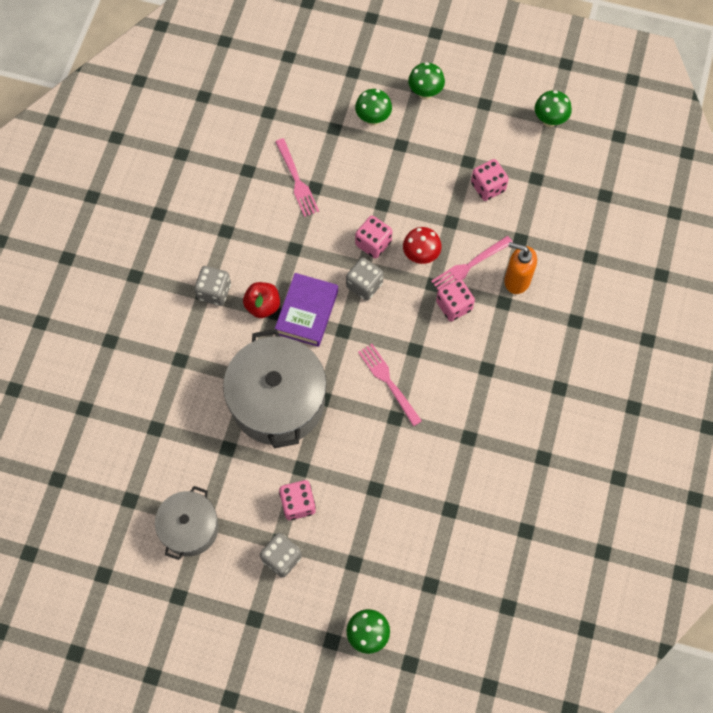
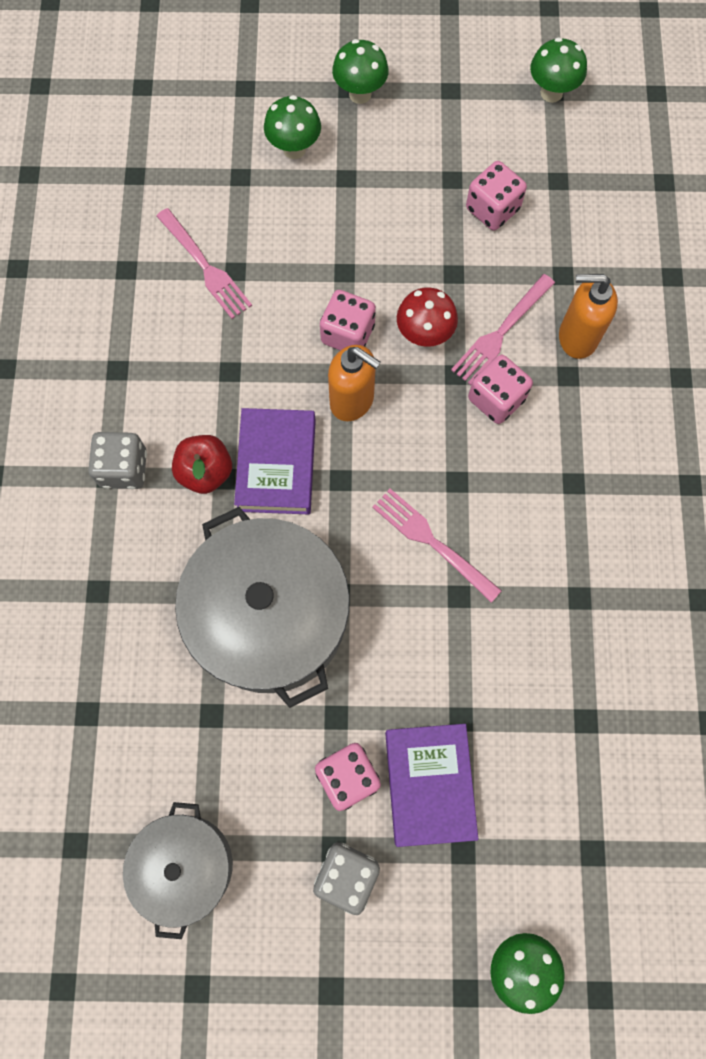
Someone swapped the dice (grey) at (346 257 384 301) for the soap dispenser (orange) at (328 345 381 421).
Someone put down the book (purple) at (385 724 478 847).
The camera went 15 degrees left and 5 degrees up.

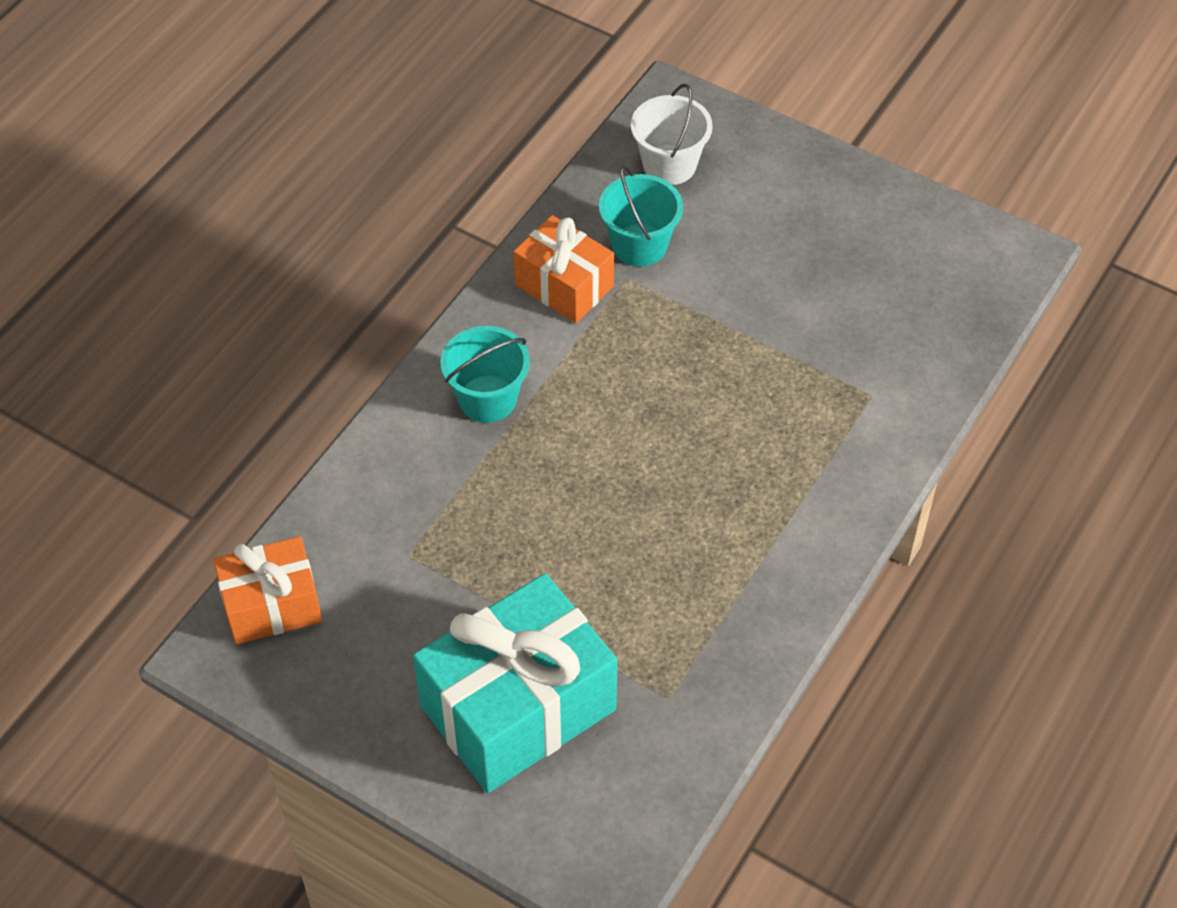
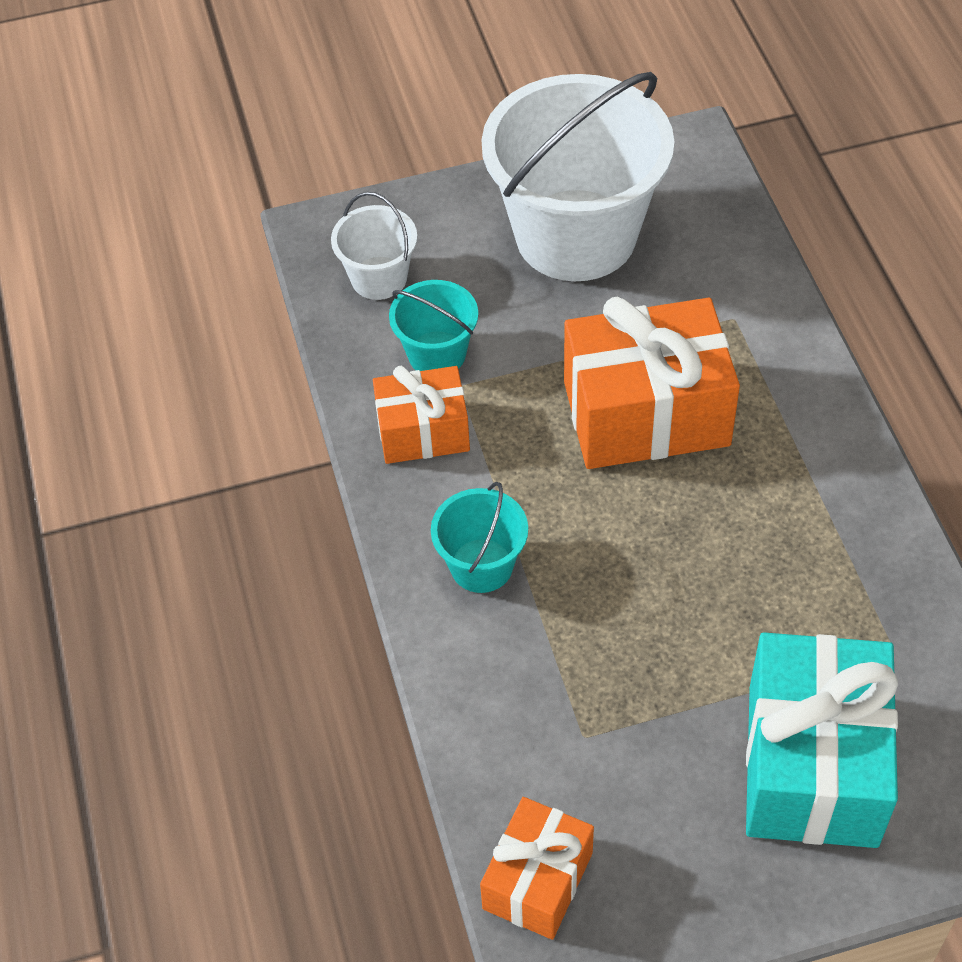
Someone put down the bucket (white) at (482 72 674 281).
Someone put down the gift (orange) at (564 297 740 469).
The camera went 45 degrees left and 0 degrees up.

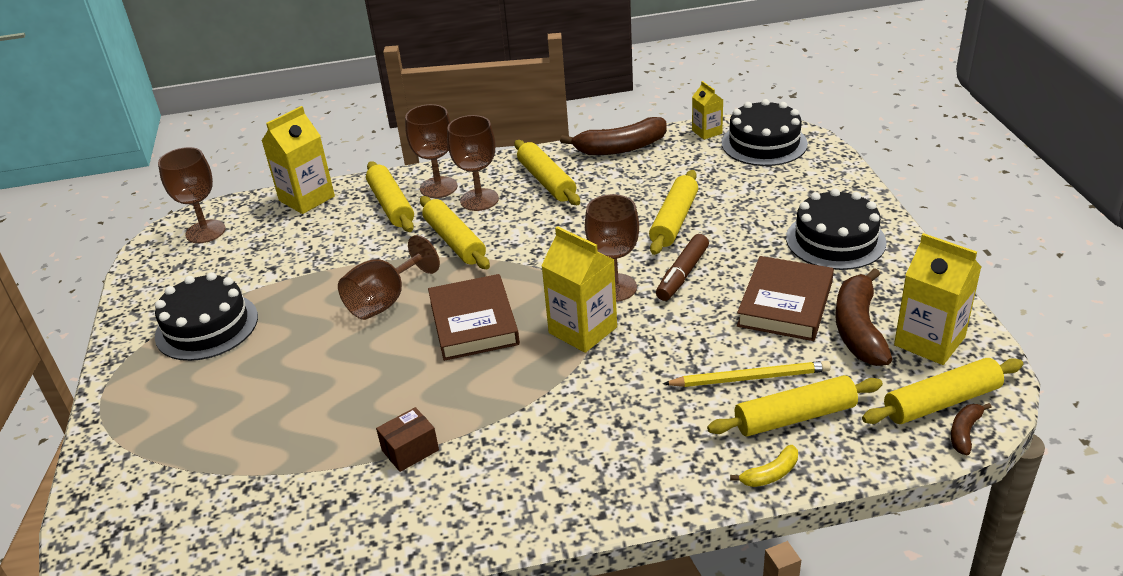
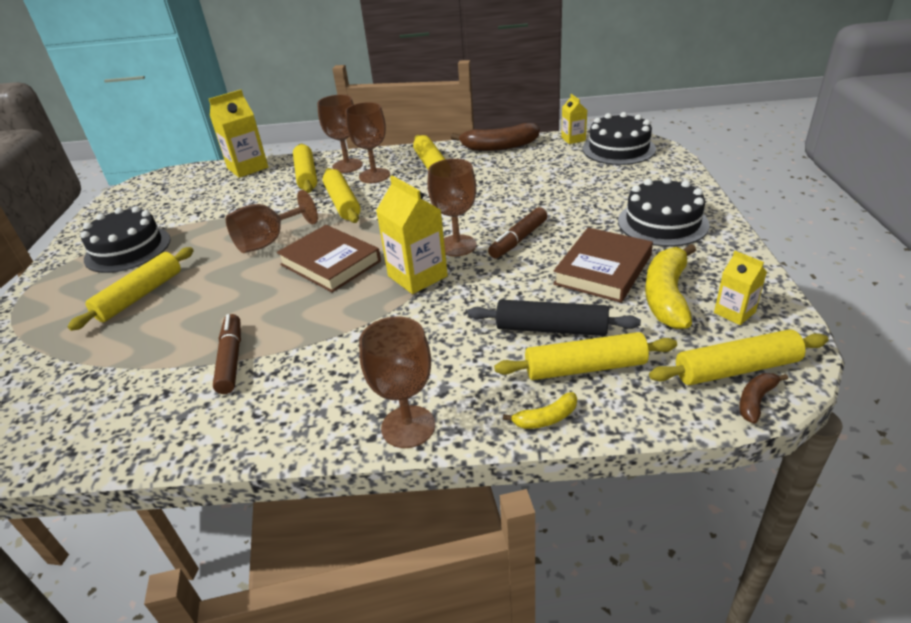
Someone carried the goblet (brown) from (158 147 225 243) to (359 317 435 448).
Someone carried the rolling pin (yellow) from (649 170 698 255) to (67 247 194 331).
Someone scaled the carton (yellow) at (894 233 981 365) by 0.57.
Someone repainted the banana (brown) at (835 268 892 366), which became the banana (yellow) at (645 244 696 329).
Someone rotated the book (brown) at (428 274 520 361) by 45 degrees counterclockwise.
Someone swapped the pencil (yellow) at (663 361 831 387) for the rolling pin (black) at (468 300 641 336).
Someone swapped the box (brown) at (376 407 439 472) for the marker (brown) at (213 314 241 394).
The camera went 10 degrees right and 0 degrees up.

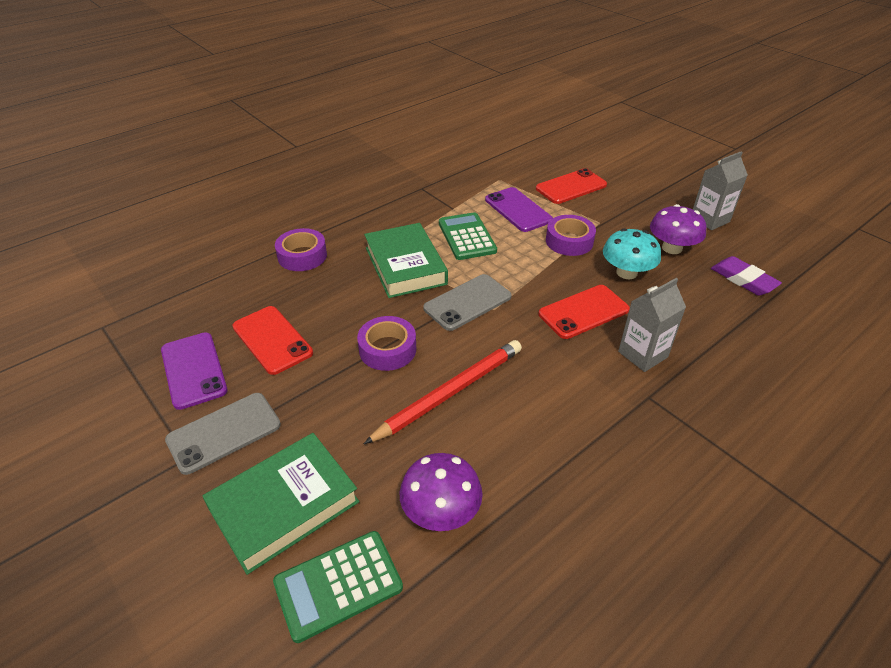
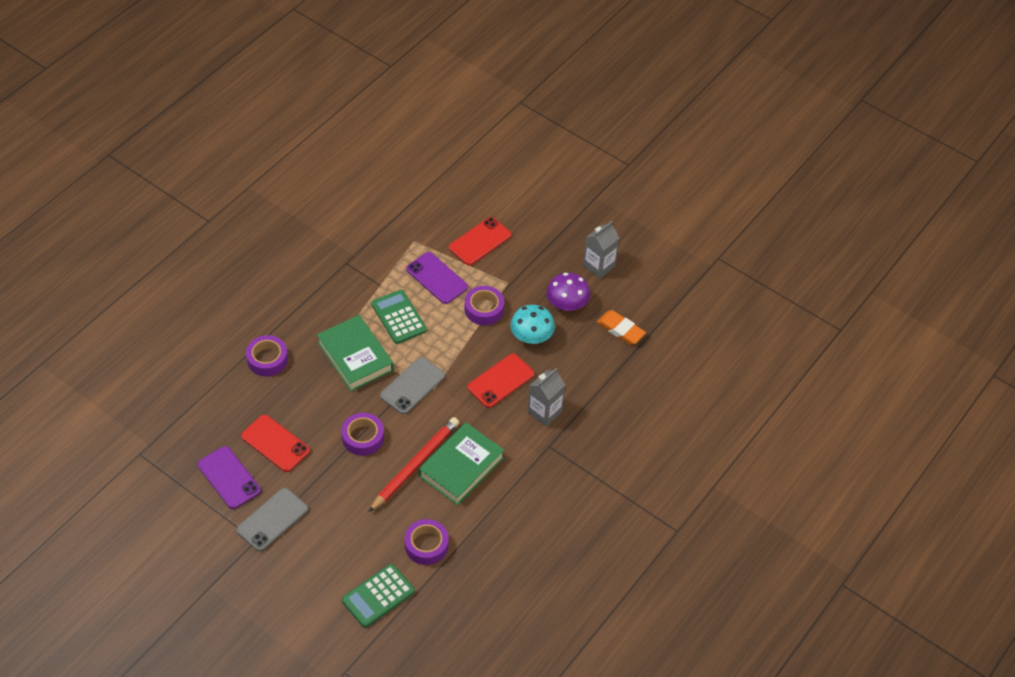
Someone repainted the eraser (purple) at (711 256 782 296), which became the eraser (orange) at (597 310 646 345).
Someone carried the book (green) from (202 433 360 575) to (419 423 504 505).
Someone swapped the mushroom (purple) at (400 453 483 531) for the tape (purple) at (405 519 449 565).
The camera went 15 degrees left and 10 degrees up.

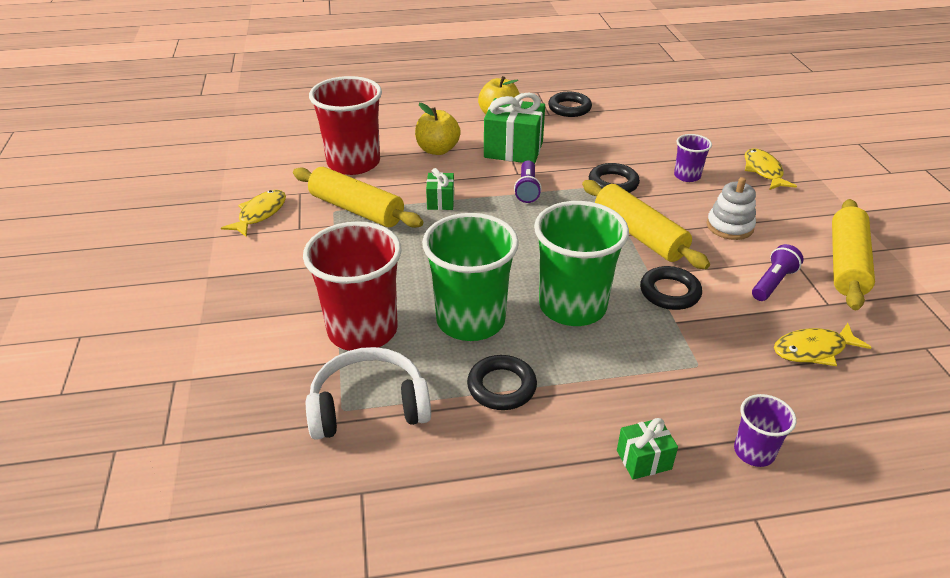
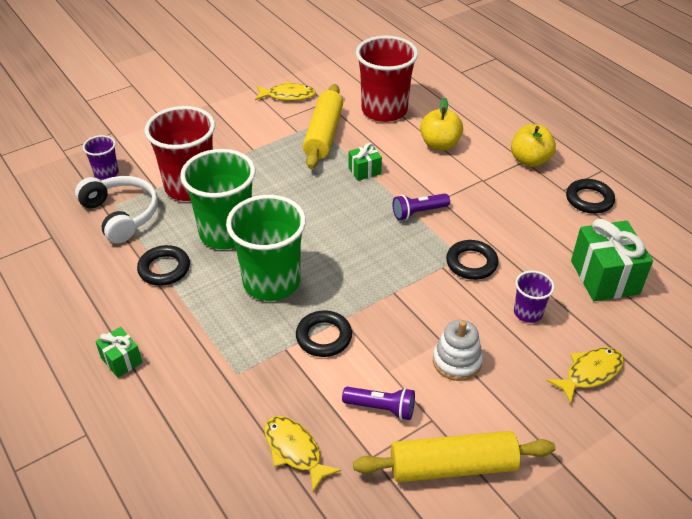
Someone carried the gift (green) from (484 92 545 164) to (571 219 653 301).
Someone took away the rolling pin (yellow) at (582 180 710 269).
Someone carried the cup (purple) from (734 394 796 467) to (83 135 119 180).
The camera went 65 degrees right and 5 degrees up.

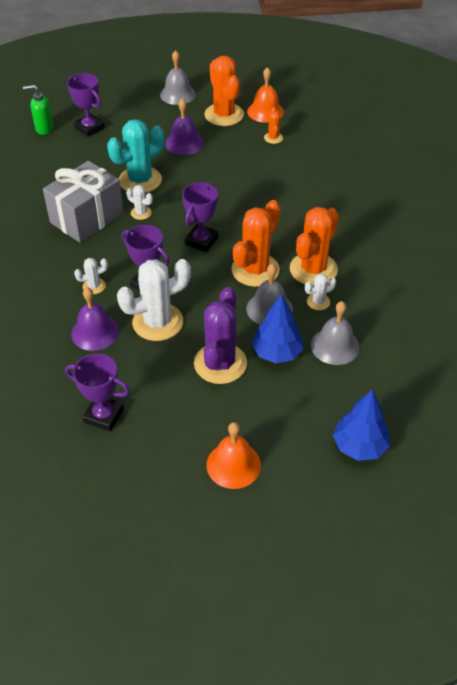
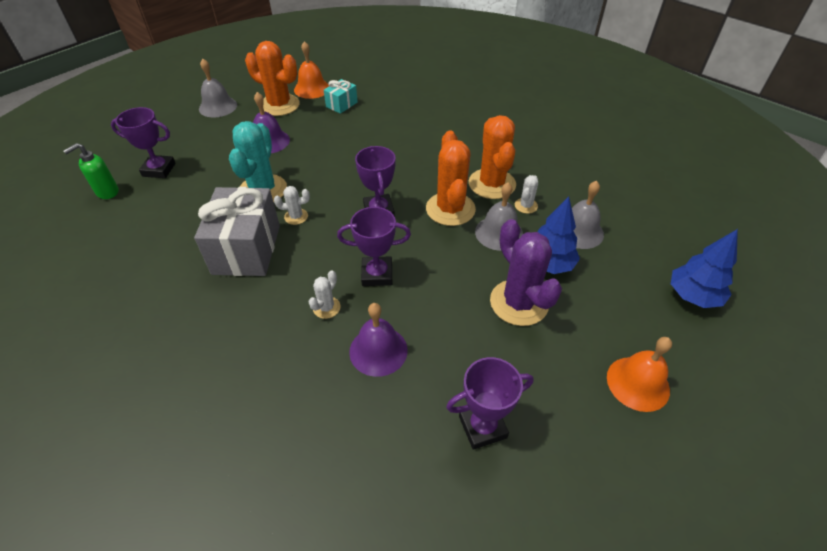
Someone swapped the cactus (orange) at (264 108 283 144) for the gift (turquoise) at (324 79 358 114).
Someone took away the cactus (white) at (117 259 191 341).
The camera went 40 degrees left and 0 degrees up.

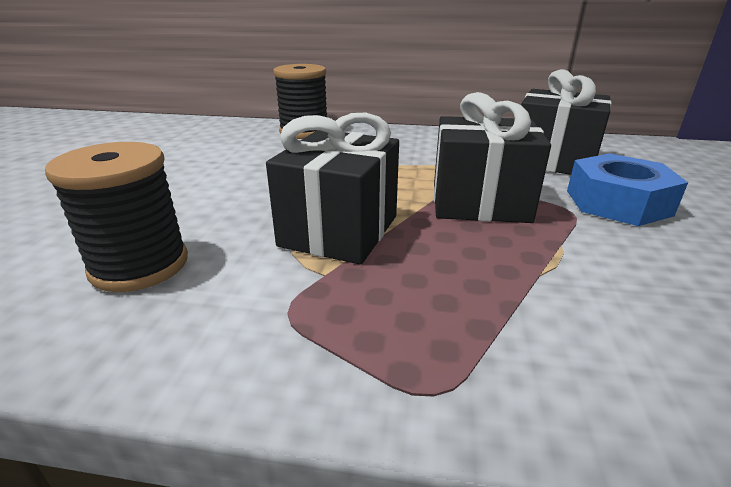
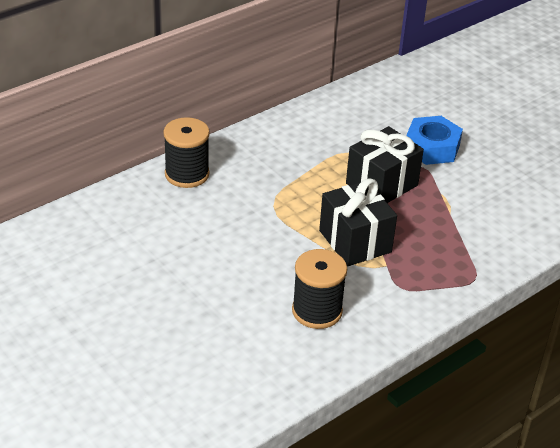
Someone took away the gift (black) at (521 69 612 175).
The camera went 50 degrees left and 10 degrees up.

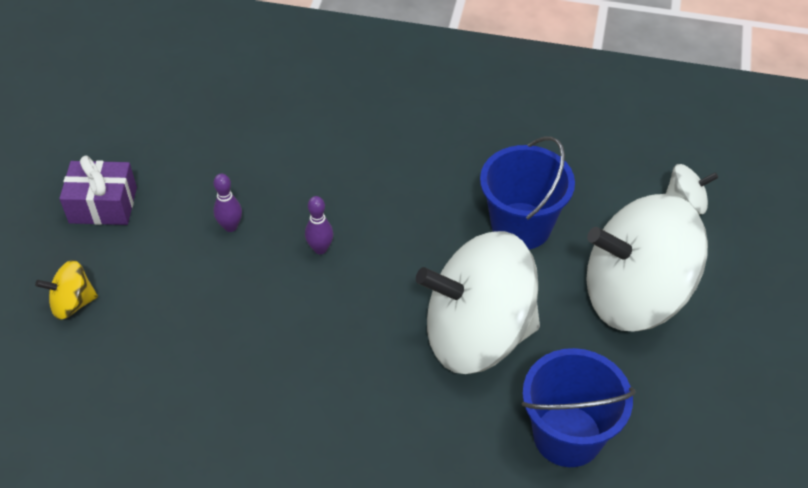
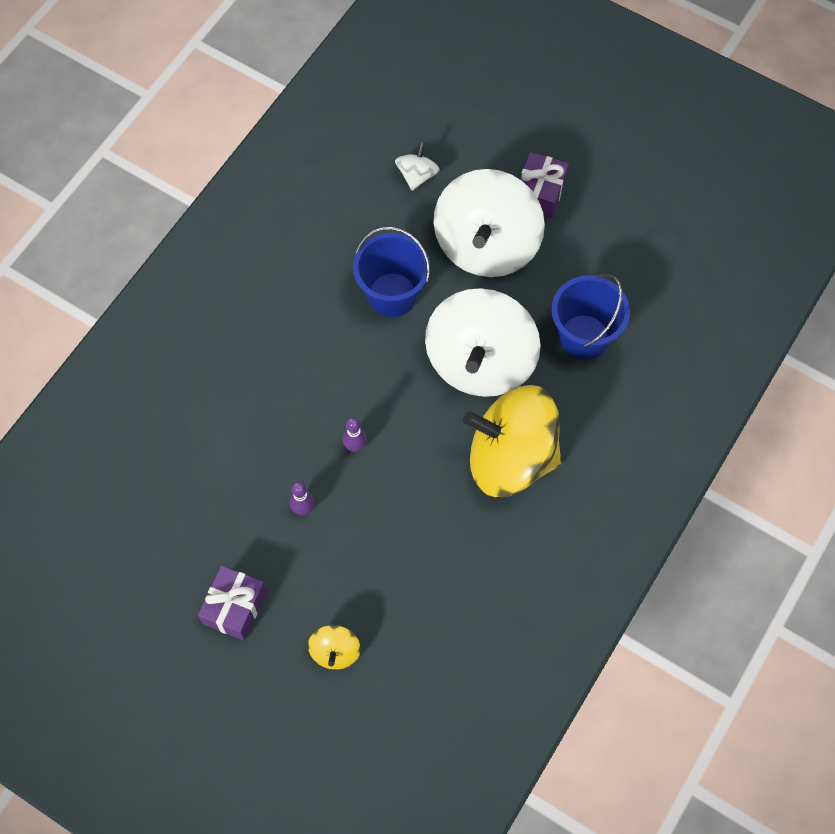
Someone put down the gift (purple) at (520 152 569 219).
Someone put down the spinning top (yellow) at (463 385 561 497).
The camera went 70 degrees left and 15 degrees up.

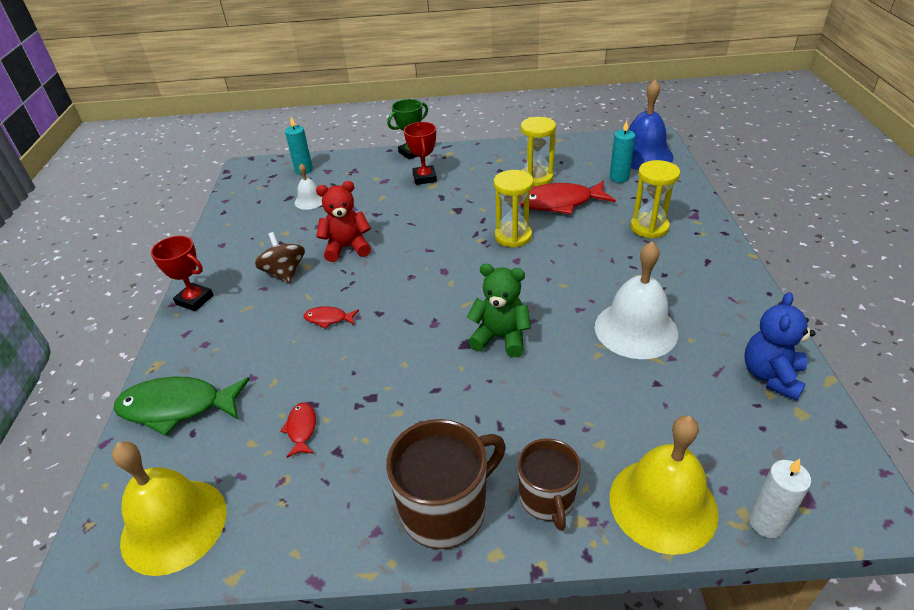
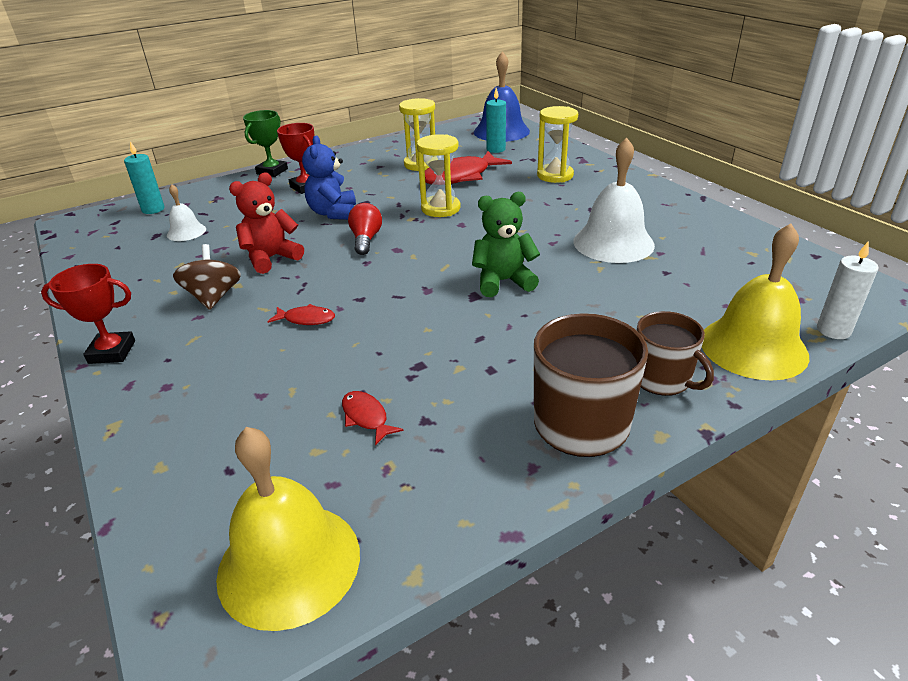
Someone rotated the spinning top (brown) at (255 232 305 284) by 45 degrees clockwise.
Someone carried the teddy bear (blue) from (744 292 816 401) to (302 136 356 220).
Someone rotated the fish (red) at (304 306 359 329) by 150 degrees counterclockwise.
Someone took away the fish (green) at (114 377 250 436).
Someone put down the light bulb (red) at (348 203 382 255).
The camera went 30 degrees left and 5 degrees down.

